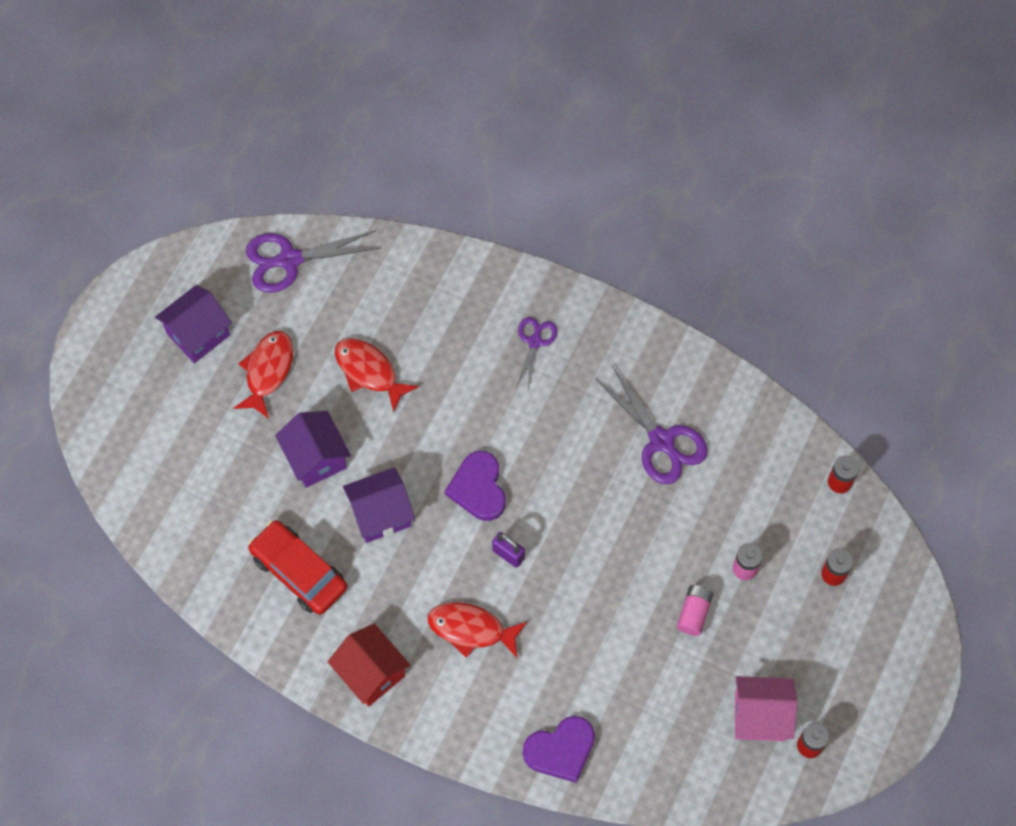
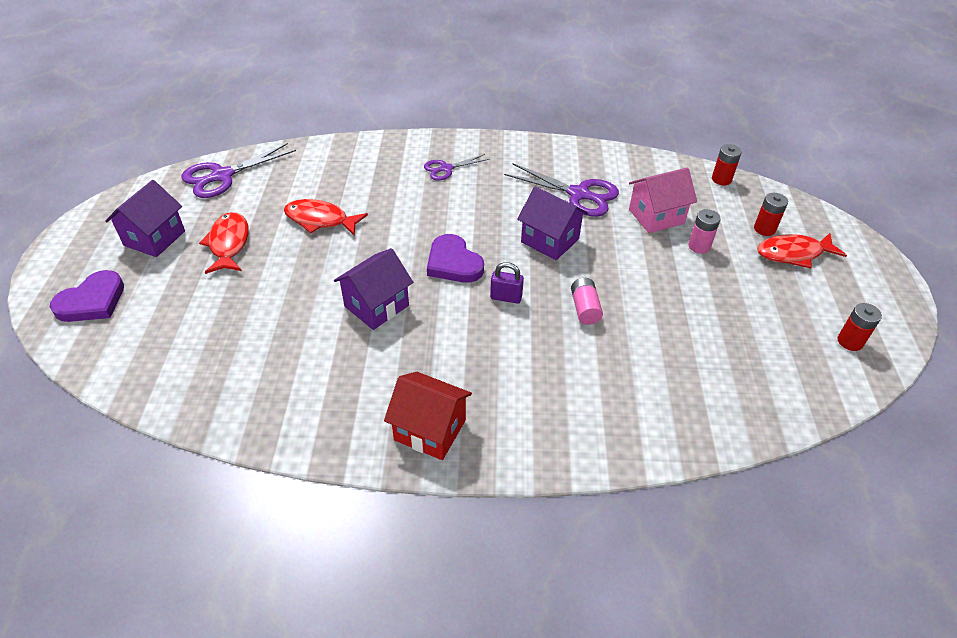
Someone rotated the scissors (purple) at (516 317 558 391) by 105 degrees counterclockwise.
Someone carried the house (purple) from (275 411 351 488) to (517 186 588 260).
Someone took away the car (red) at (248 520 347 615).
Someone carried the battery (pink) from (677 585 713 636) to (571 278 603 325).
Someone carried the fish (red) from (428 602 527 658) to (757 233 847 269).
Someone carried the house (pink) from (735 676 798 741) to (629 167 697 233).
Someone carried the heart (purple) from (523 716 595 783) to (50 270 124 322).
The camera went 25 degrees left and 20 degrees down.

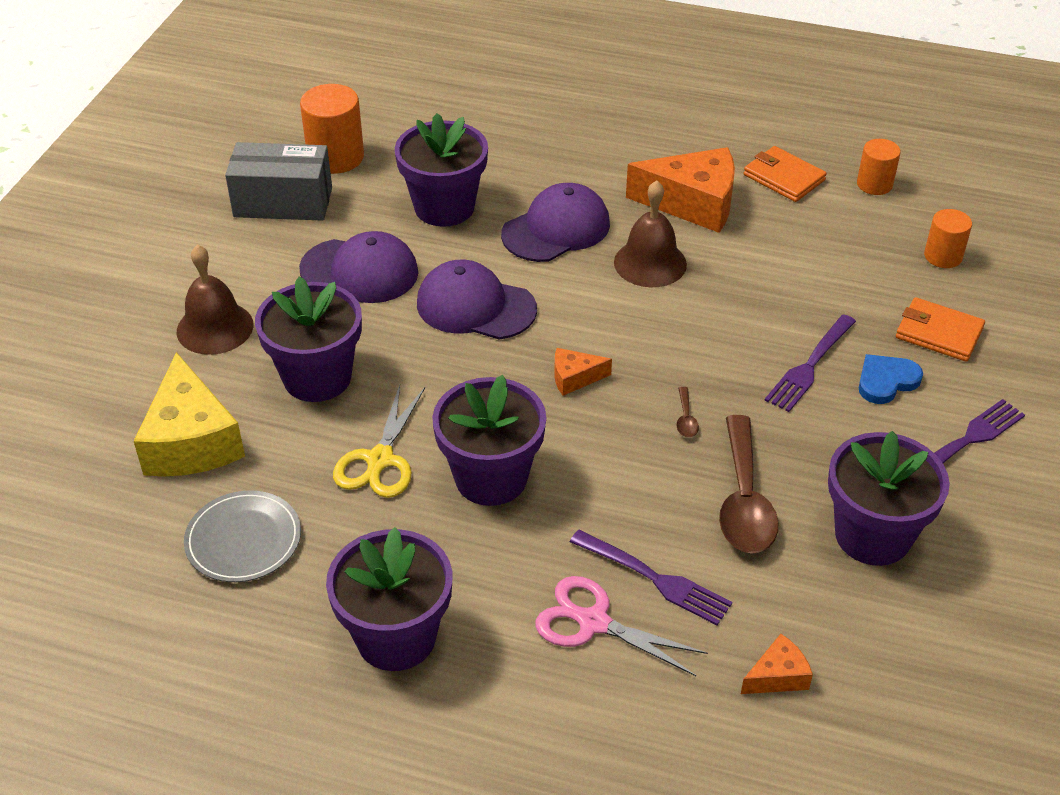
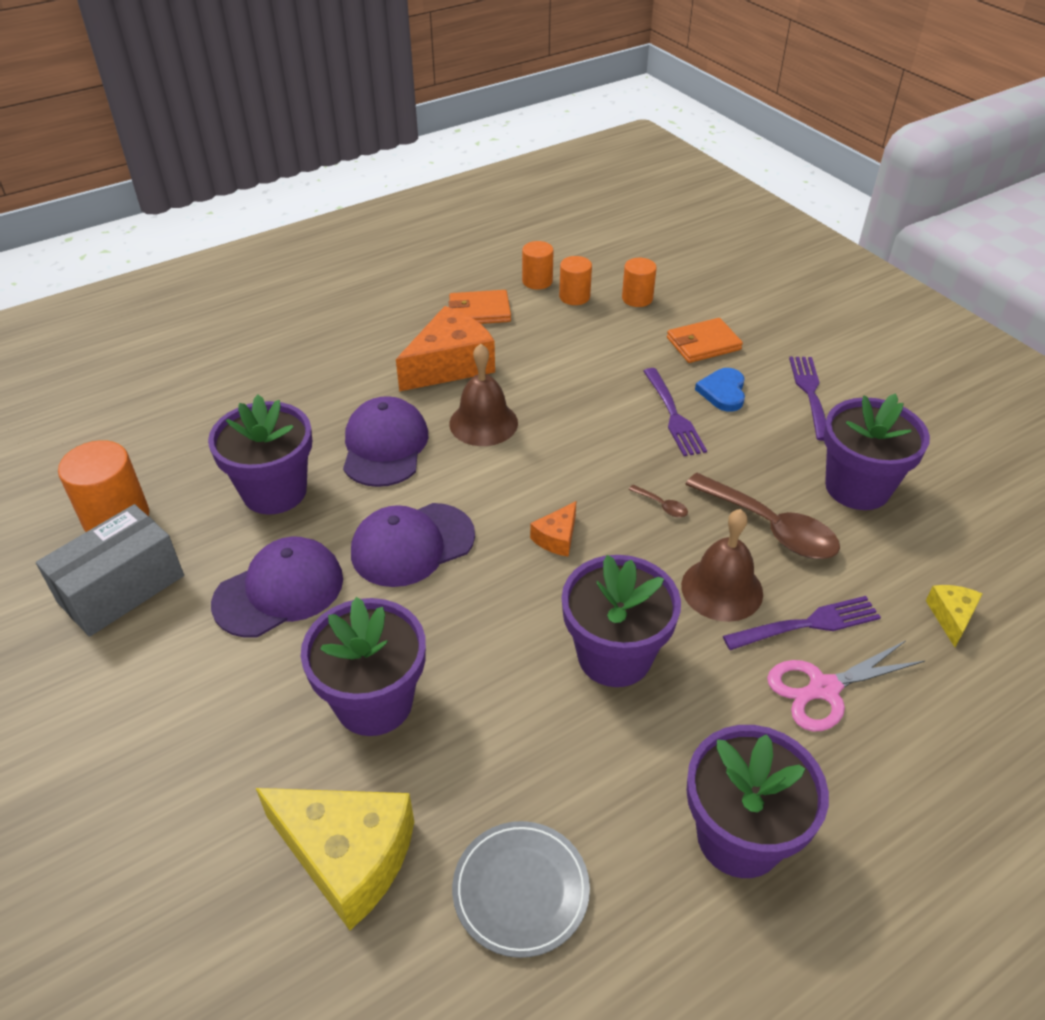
Someone carried the bell (brown) from (177 245 254 355) to (681 509 763 622).
Someone took away the scissors (yellow) at (333 385 425 498).
Someone repainted the cheese (orange) at (741 634 813 694), which became the cheese (yellow) at (926 585 983 647).
Someone put down the cylinder (orange) at (559 256 592 305).
The camera went 50 degrees left and 0 degrees up.

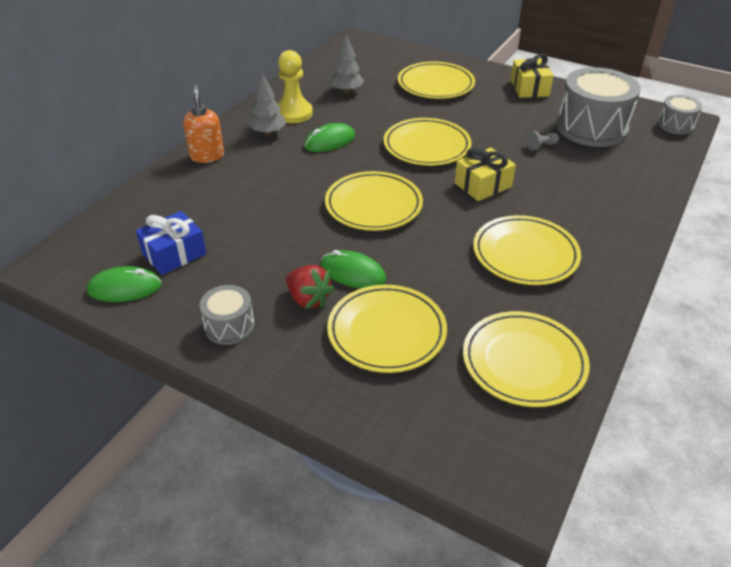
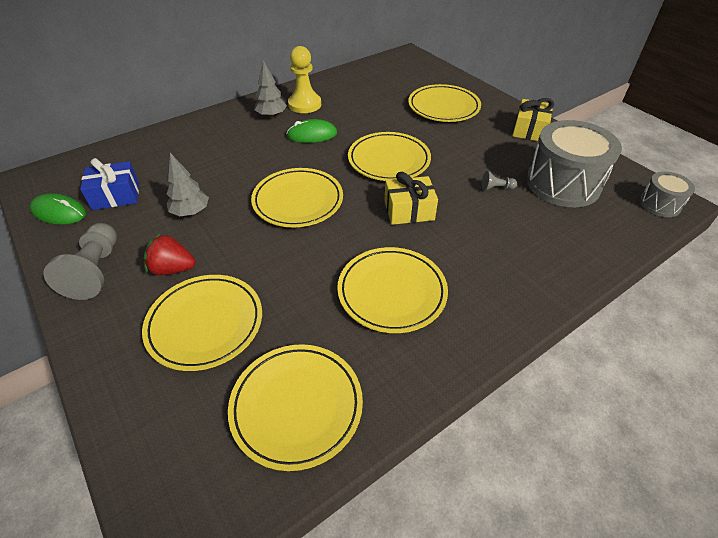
Someone carried the tree (grey) from (330 35 364 93) to (166 153 209 216).
Someone took away the soap dispenser (orange) at (183 84 224 163).
Someone took away the mouse (green) at (320 250 386 288).
Someone rotated the strawberry (red) at (286 265 335 309) by 120 degrees clockwise.
Someone swapped the drum (grey) at (199 285 255 345) for the pawn (grey) at (43 223 117 300).
The camera went 25 degrees right and 5 degrees up.

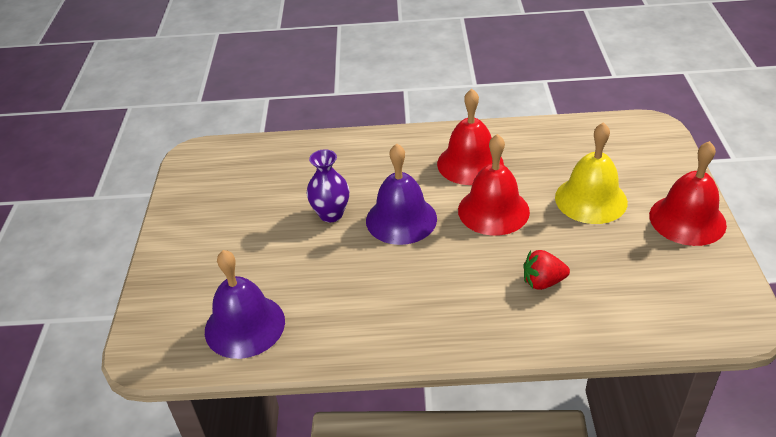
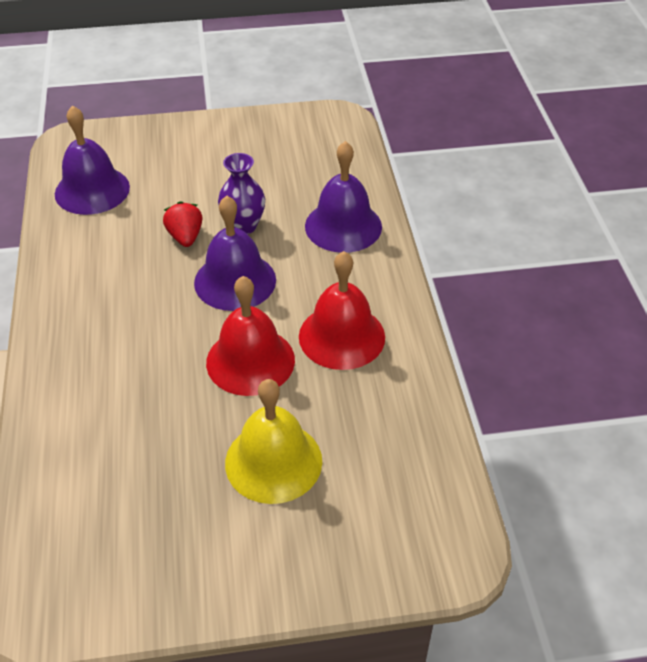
Someone took away the bell (red) at (649 141 727 246).
Someone carried the strawberry (red) from (523 250 570 290) to (163 201 203 247).
Someone put down the bell (purple) at (305 141 382 253).
The camera went 80 degrees right and 5 degrees up.

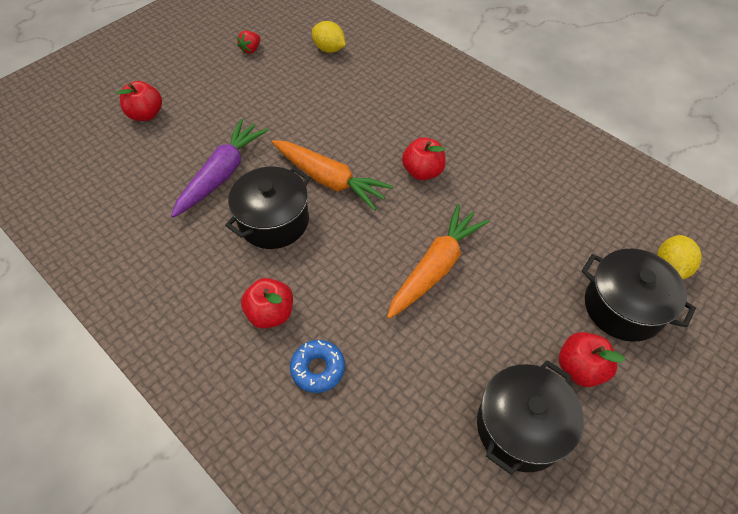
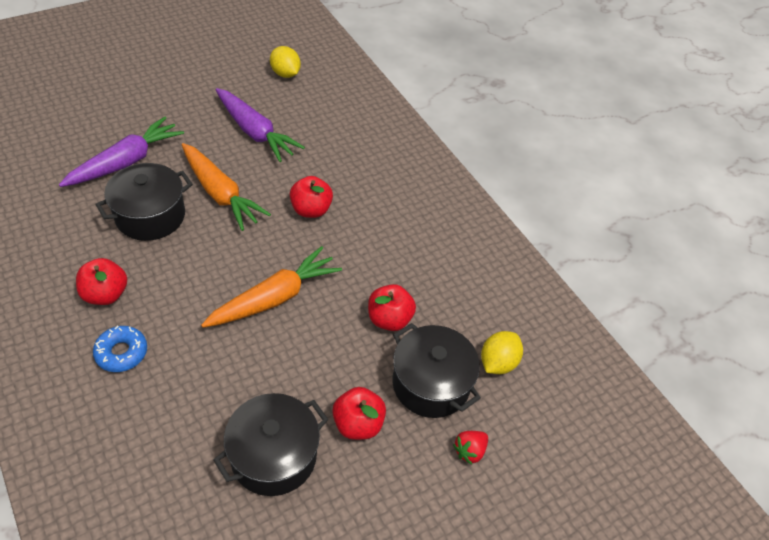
Someone carried the strawberry (red) from (237 31 261 54) to (453 431 488 465).
Someone carried the apple (red) from (117 81 162 121) to (368 284 416 331).
Someone put down the carrot (purple) at (216 88 305 162).
The camera went 10 degrees right and 5 degrees down.

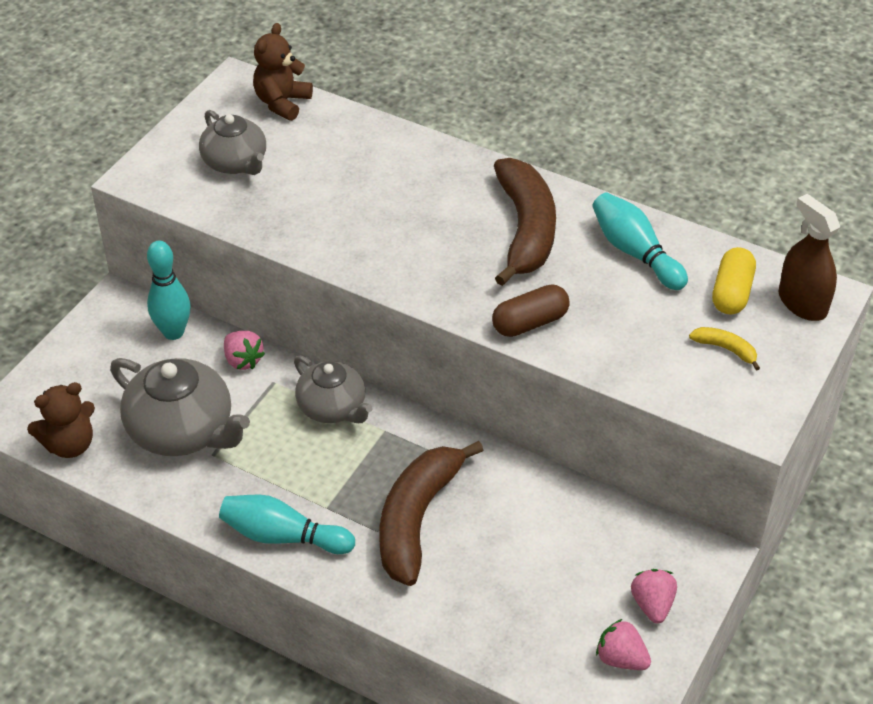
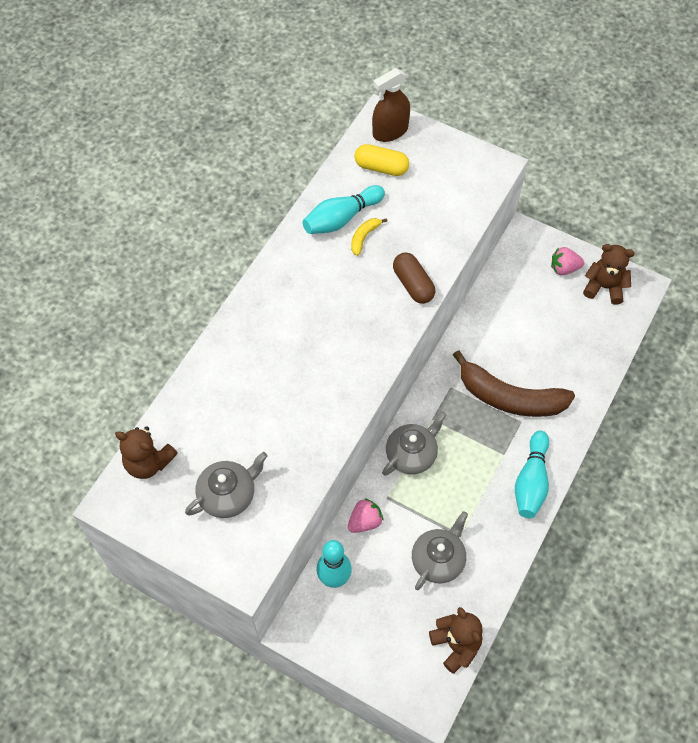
Someone took away the banana (brown) at (494 158 556 286).
Someone carried the banana (yellow) from (689 327 760 370) to (351 218 387 256).
Someone scaled the teapot (grey) at (110 358 250 456) by 0.65.
Someone swapped the strawberry (pink) at (596 619 651 670) for the teddy bear (brown) at (583 244 635 304).
The camera went 90 degrees left and 15 degrees up.

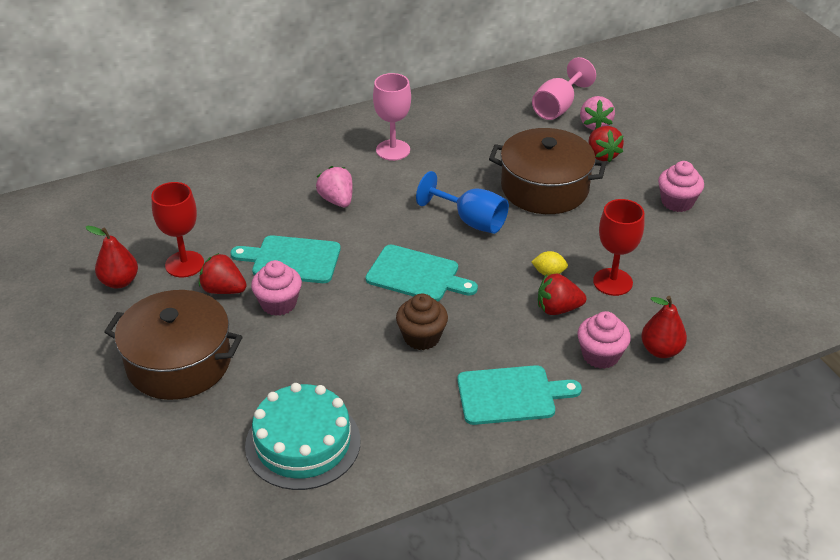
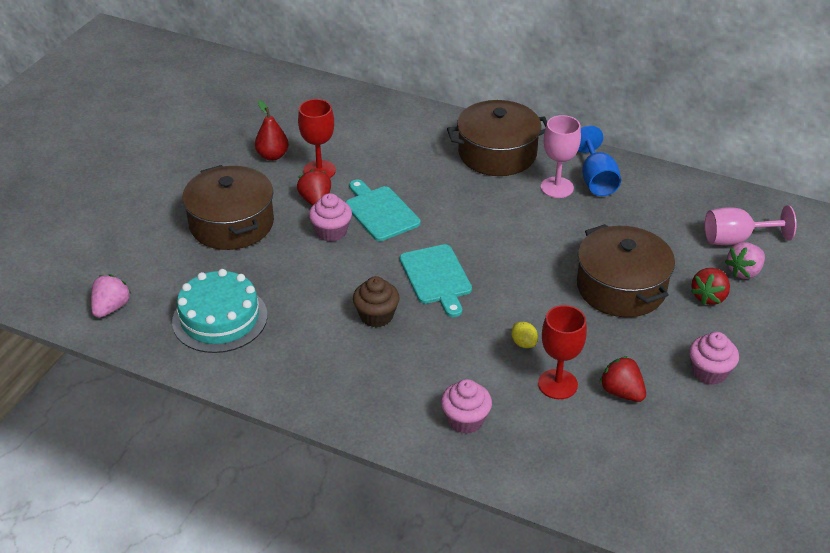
Someone carried the strawberry (pink) from (316 166 353 207) to (91 274 131 318).
Someone carried the goblet (blue) from (416 171 509 234) to (578 126 621 196).
Someone carried the strawberry (red) from (538 273 586 315) to (599 356 646 402).
Someone took away the pear (red) at (641 296 687 358).
Someone took away the cutting board (turquoise) at (457 365 582 425).
Someone put down the pot (brown) at (447 100 547 176).
The camera went 50 degrees right and 0 degrees up.

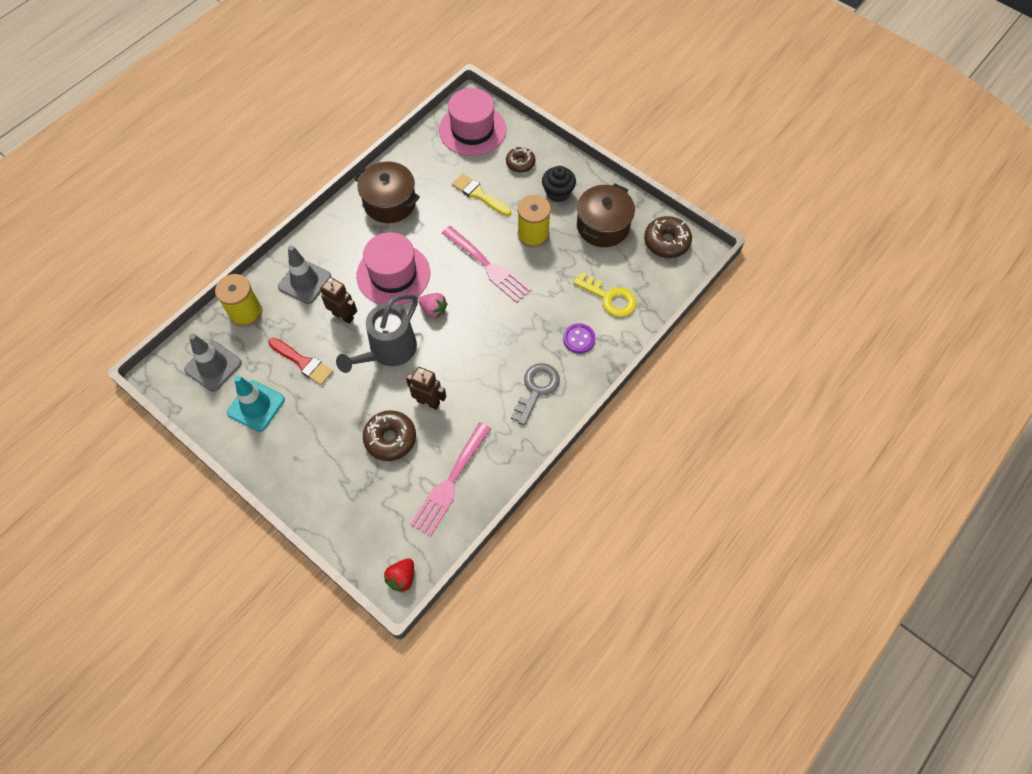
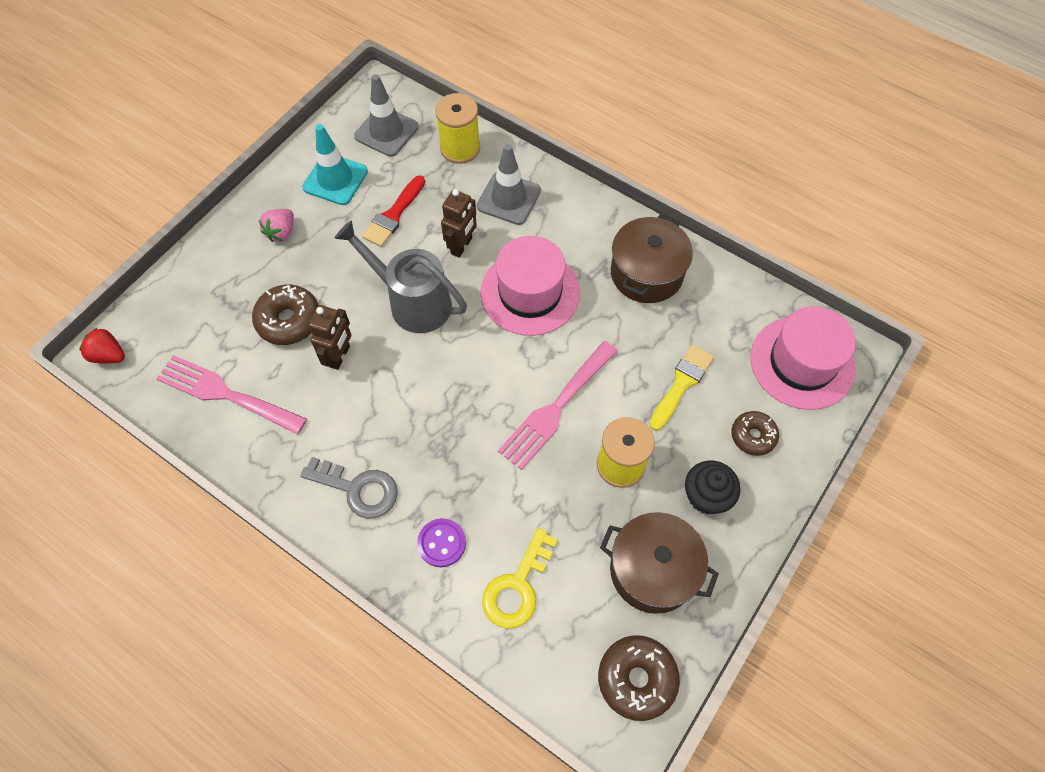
Someone carried the strawberry (pink) from (418 293 448 319) to (259 209 294 242).
The camera went 85 degrees right and 0 degrees up.

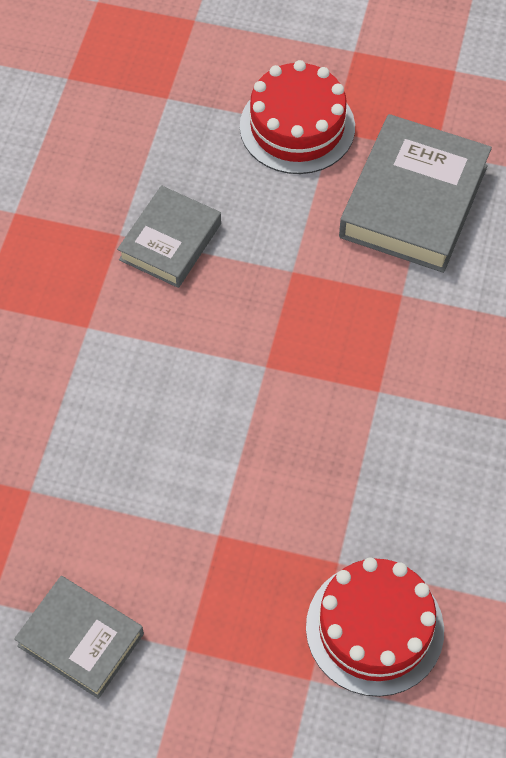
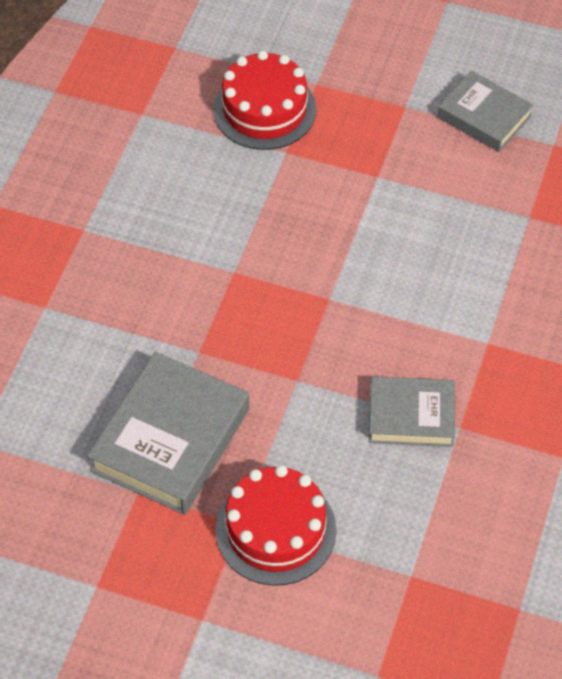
Someone rotated the book (grey) at (117 185 221 288) by 60 degrees clockwise.
The camera went 175 degrees left and 5 degrees down.

